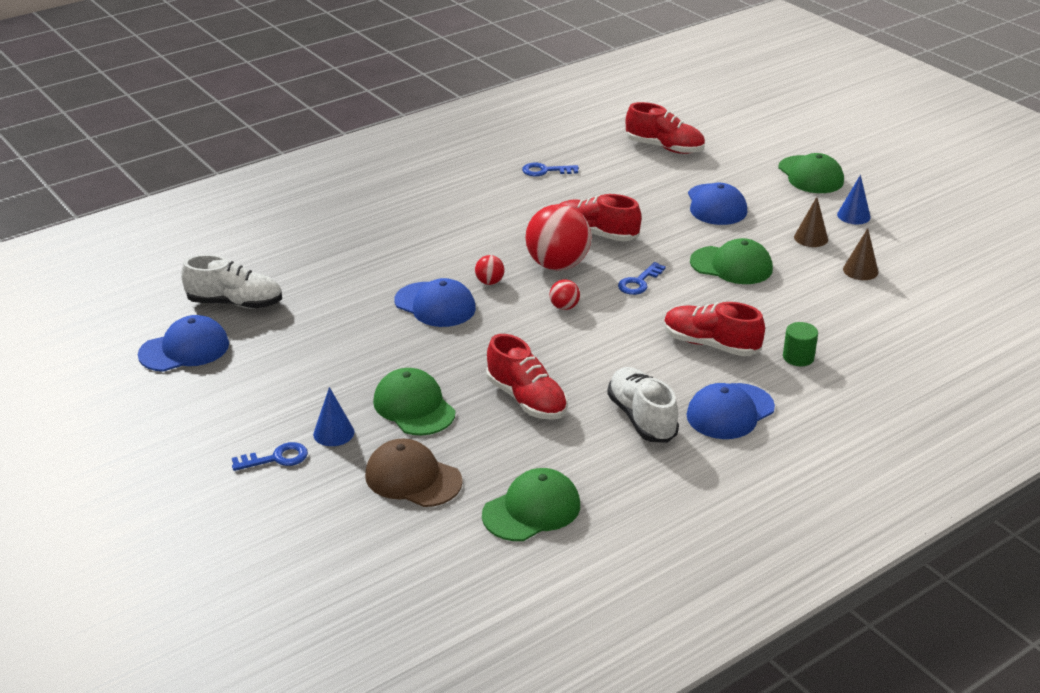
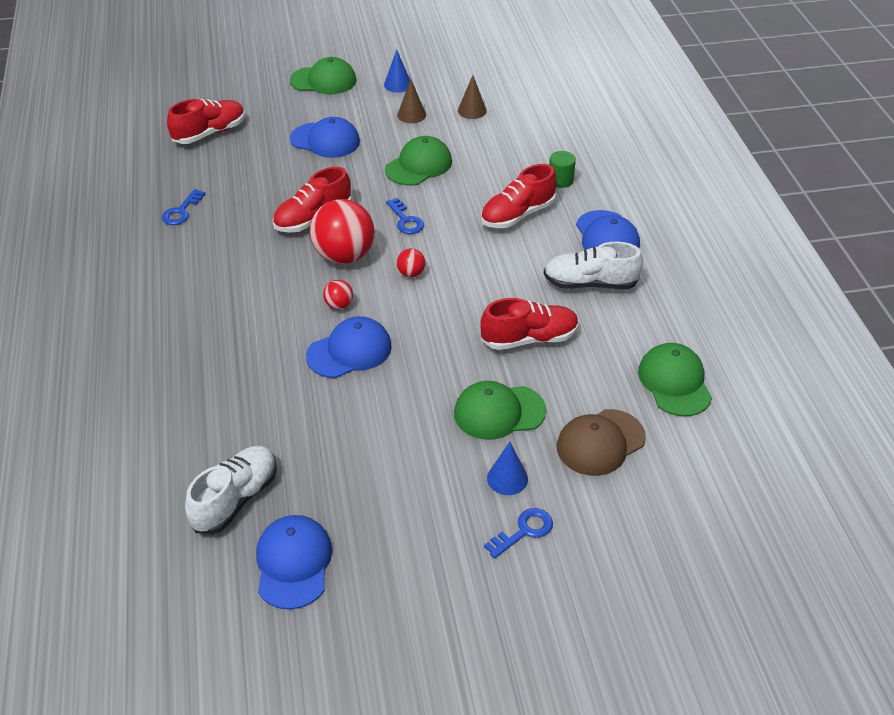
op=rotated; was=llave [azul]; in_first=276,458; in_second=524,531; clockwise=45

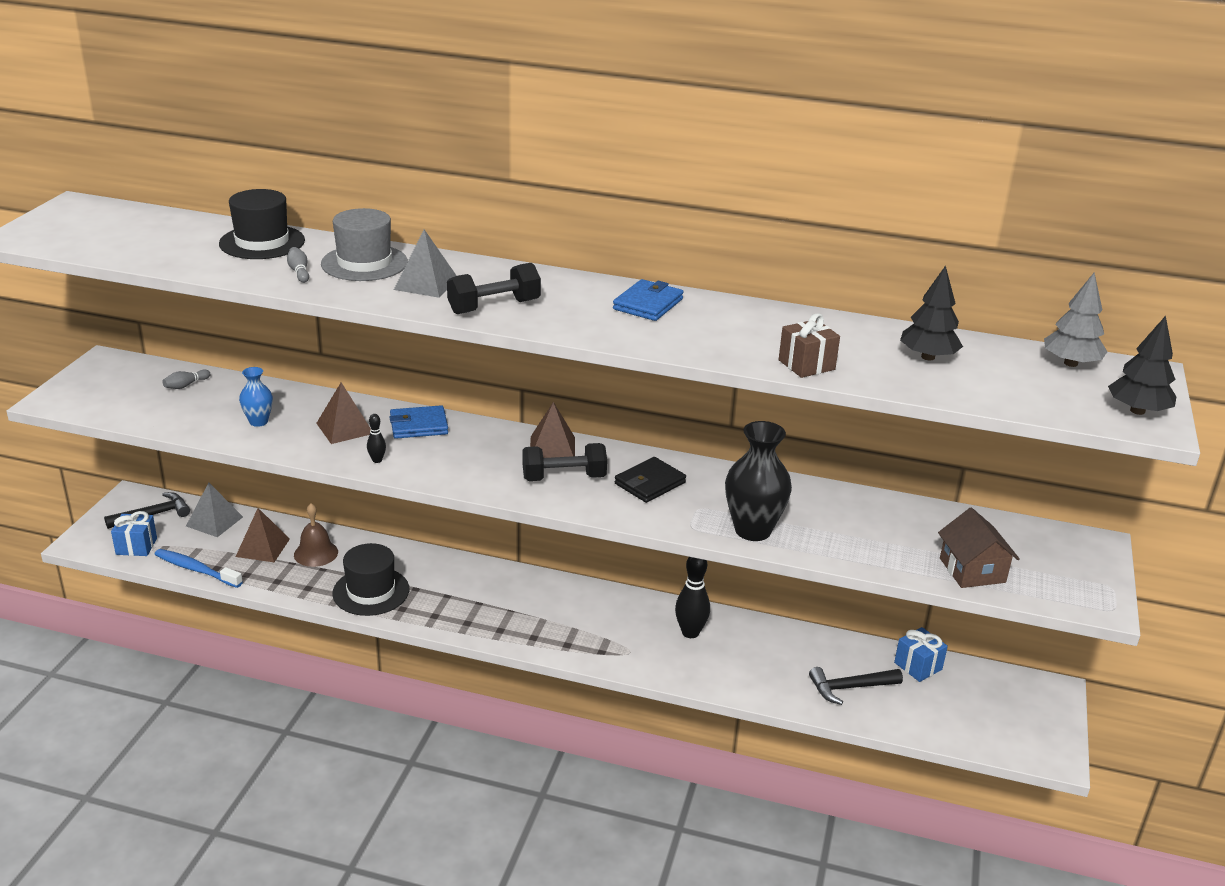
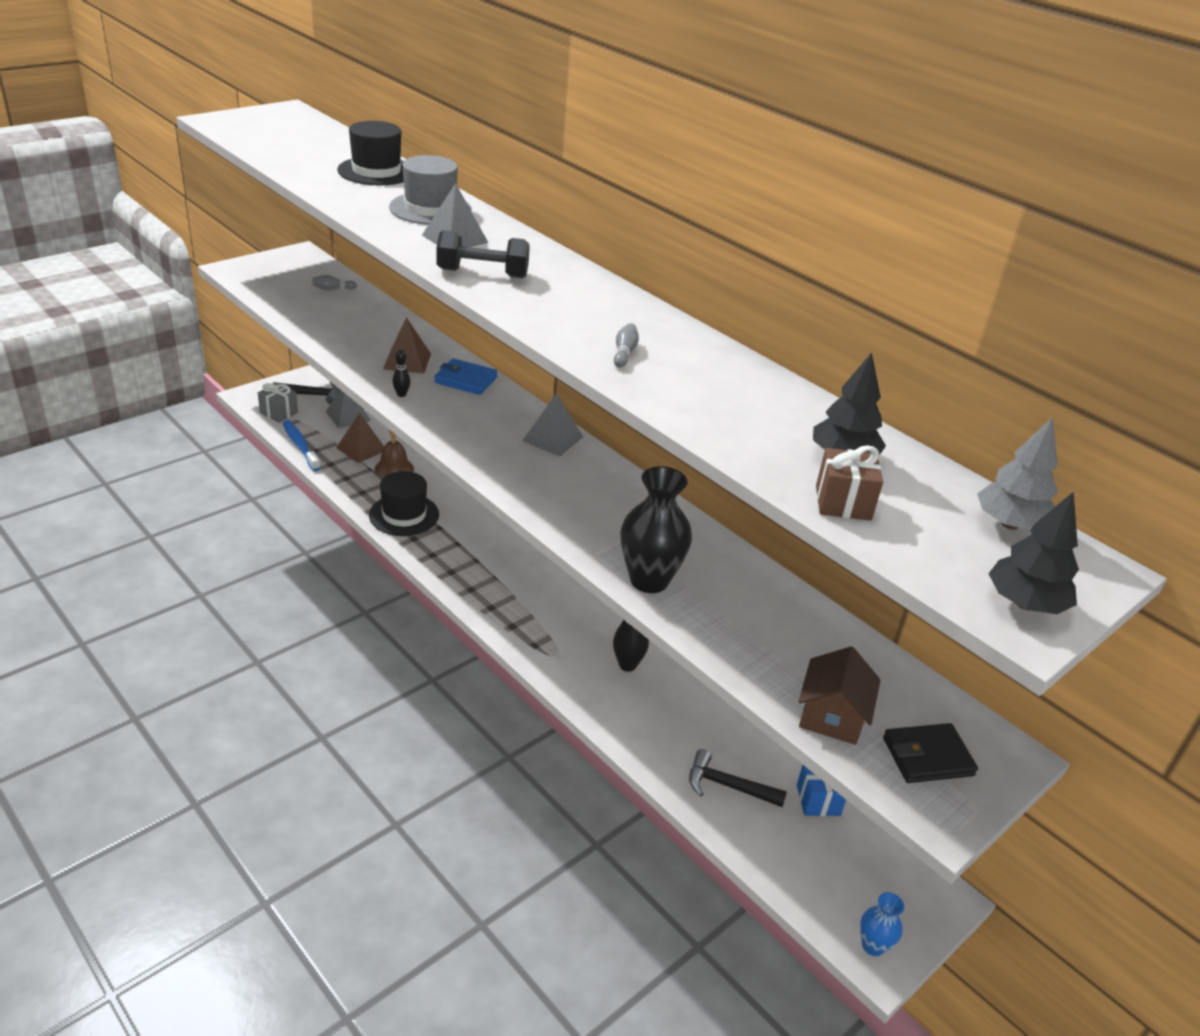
op=shifted; was=bolo [gris]; in_first=299,272; in_second=624,353
op=gone; was=cartera [azul]; in_first=648,304
op=shifted; was=regalo [marrón]; in_first=806,365; in_second=843,503
op=shifted; was=florero [azul]; in_first=258,422; in_second=873,945
op=repainted; was=pirámide [marrón]; now=pirámide [gris]; in_first=552,448; in_second=553,438
op=gone; was=mancuerna [negro]; in_first=564,477
op=shifted; was=cartera [negro]; in_first=650,483; in_second=927,757
op=repainted; was=regalo [azul]; now=regalo [gris]; in_first=136,546; in_second=279,413

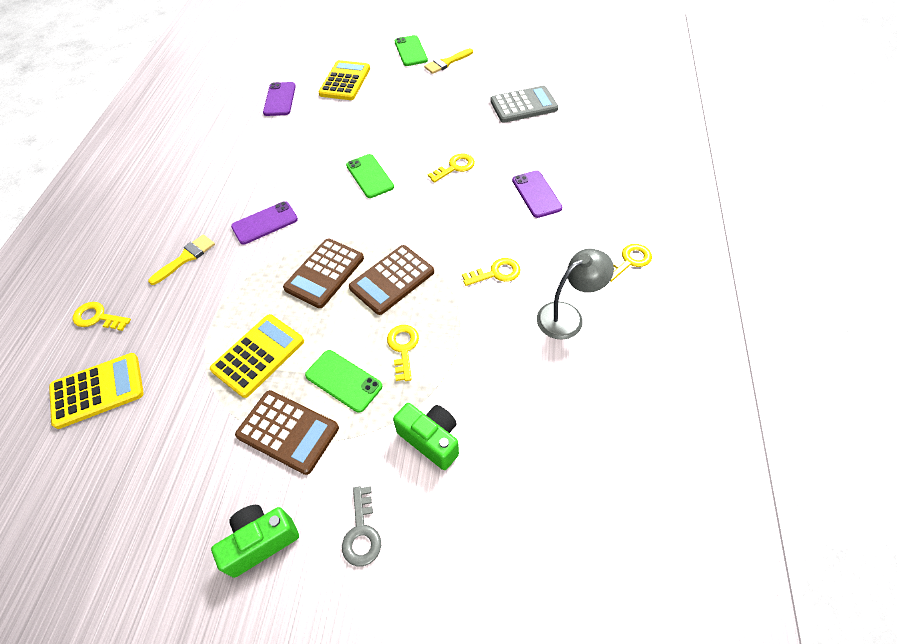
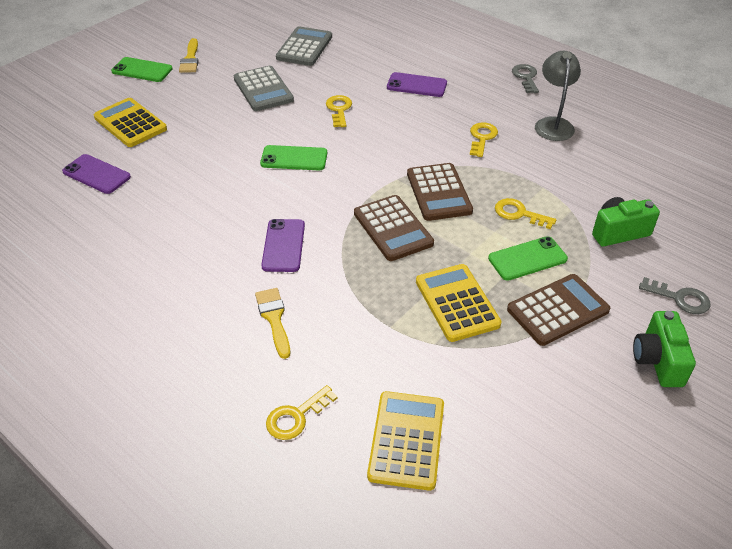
op=repainted; was=llave [amarillo]; now=llave [gris]; in_first=629,261; in_second=525,77
op=new; now=calculadora [gris]; in_second=263,89

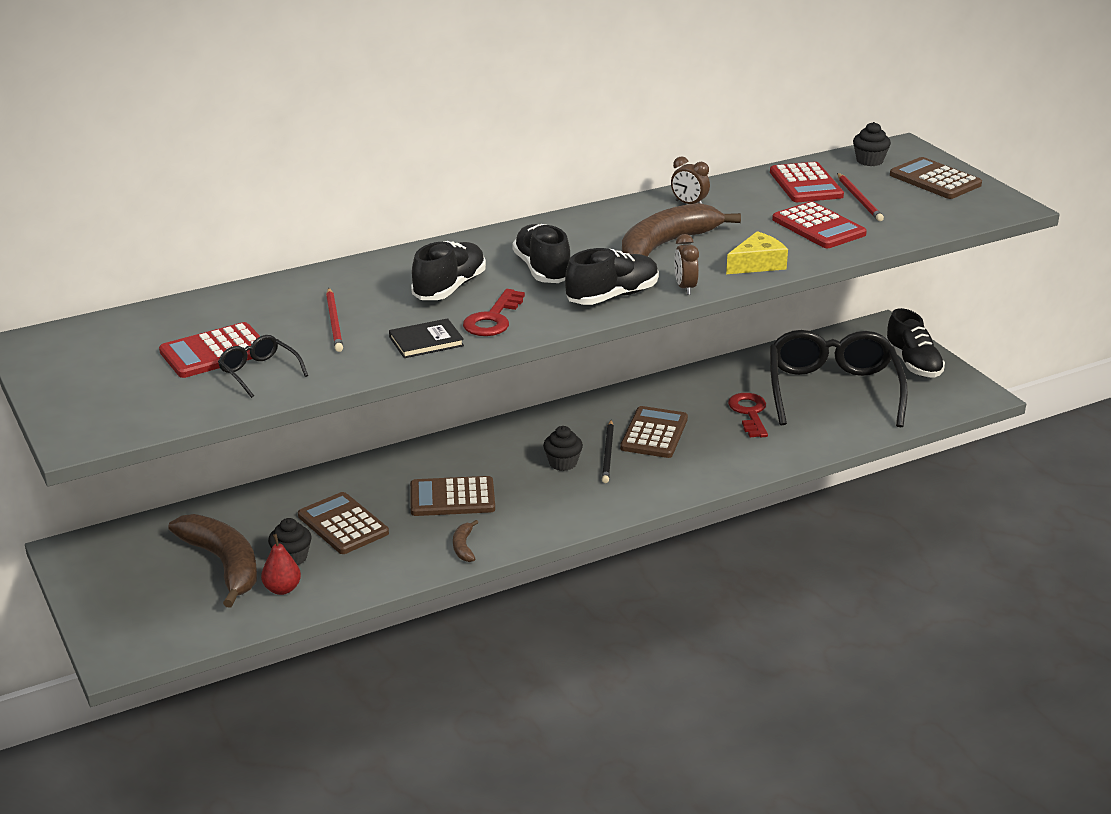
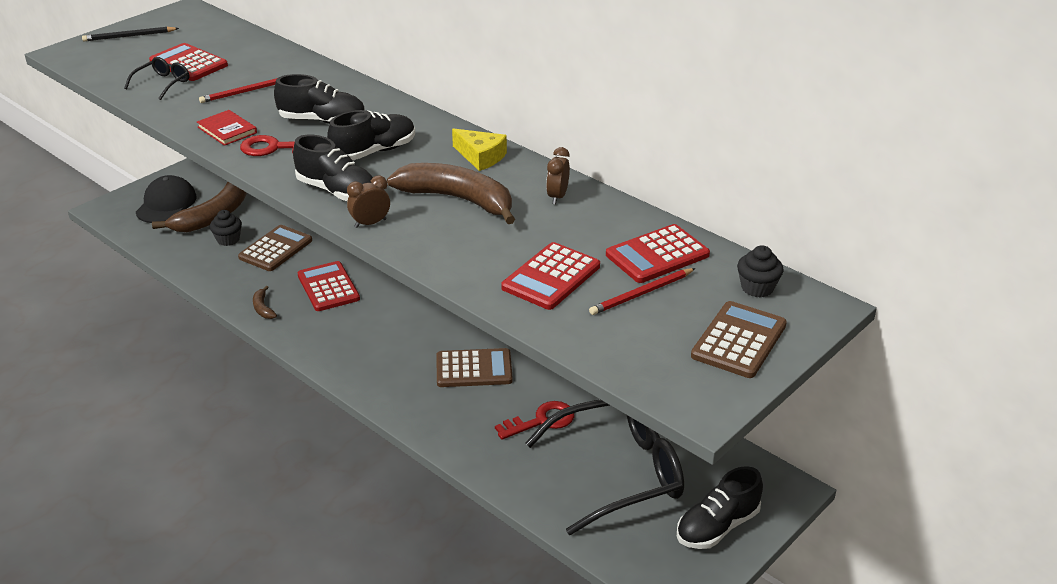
op=shifted; was=queso [amarillo]; in_first=757,264; in_second=481,157
op=repainted; was=libro [negro]; now=libro [rojo]; in_first=426,341; in_second=227,130
op=shifted; was=lápiz [negro]; in_first=608,454; in_second=129,36
op=gone; was=magdalena [negro]; in_first=563,463
op=repainted; was=calculadora [marrón]; now=calculadora [rojo]; in_first=452,498; in_second=328,287
op=rotated; was=plátano [marrón]; in_first=463,547; in_second=263,308; clockwise=-90
op=gone; was=pera [rojo]; in_first=282,589
op=new; now=gorra [negro]; in_second=166,204

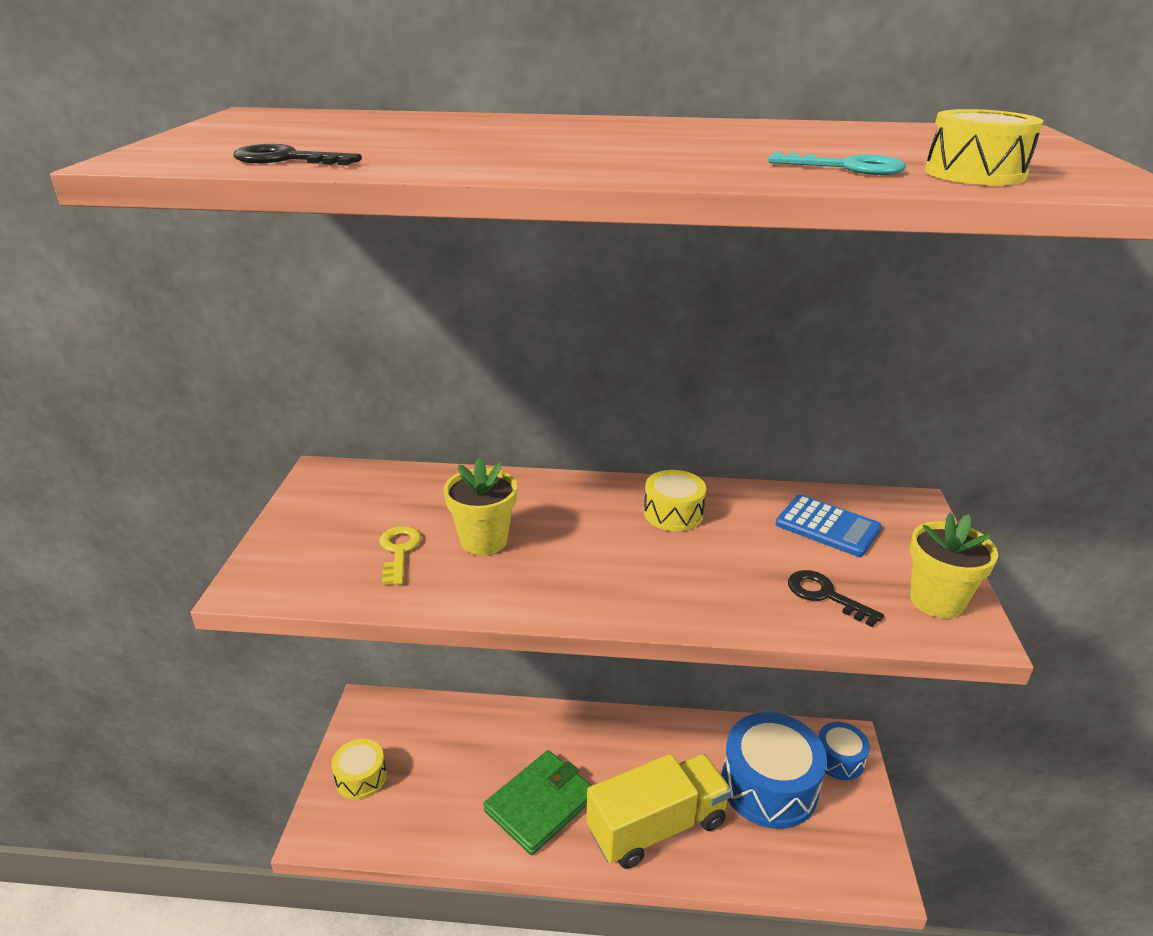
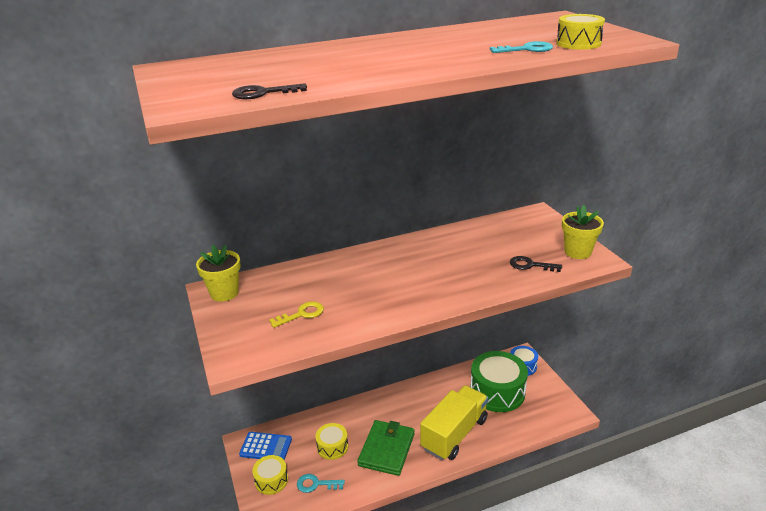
op=shifted; was=maceta [amarillo]; in_first=484,541; in_second=224,293
op=shifted; was=tambor [amarillo]; in_first=673,513; in_second=332,447
op=shifted; was=calculadora [azul]; in_first=827,527; in_second=266,447
op=rotated; was=llave [amarillo]; in_first=399,551; in_second=302,314; clockwise=90
op=repainted; was=tambor [azul]; now=tambor [verde]; in_first=769,786; in_second=497,392
op=new; now=llave [turquesa]; in_second=316,484

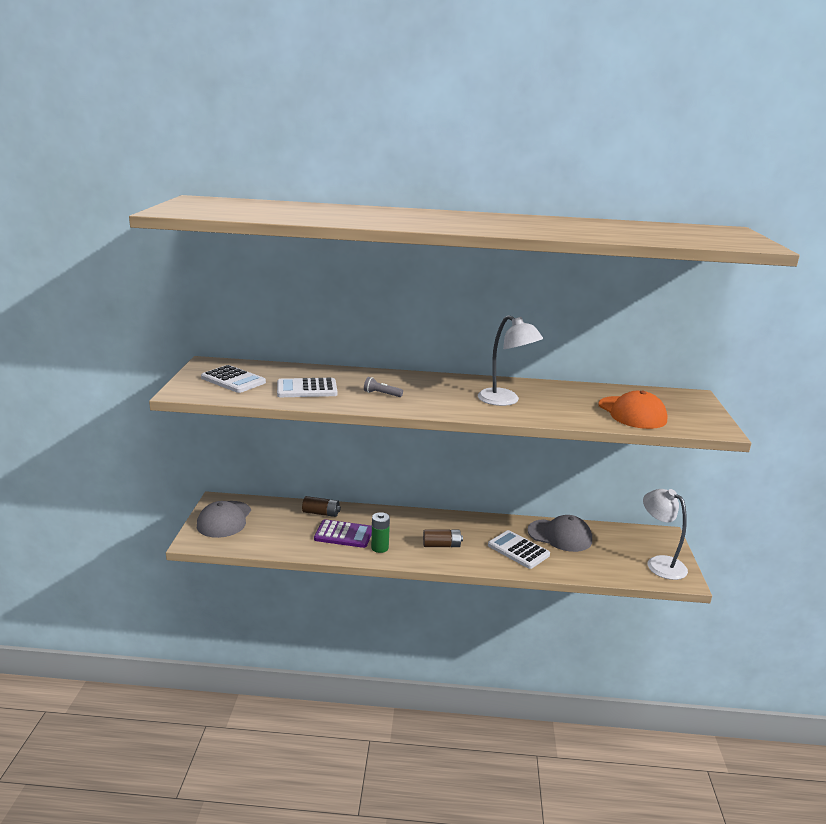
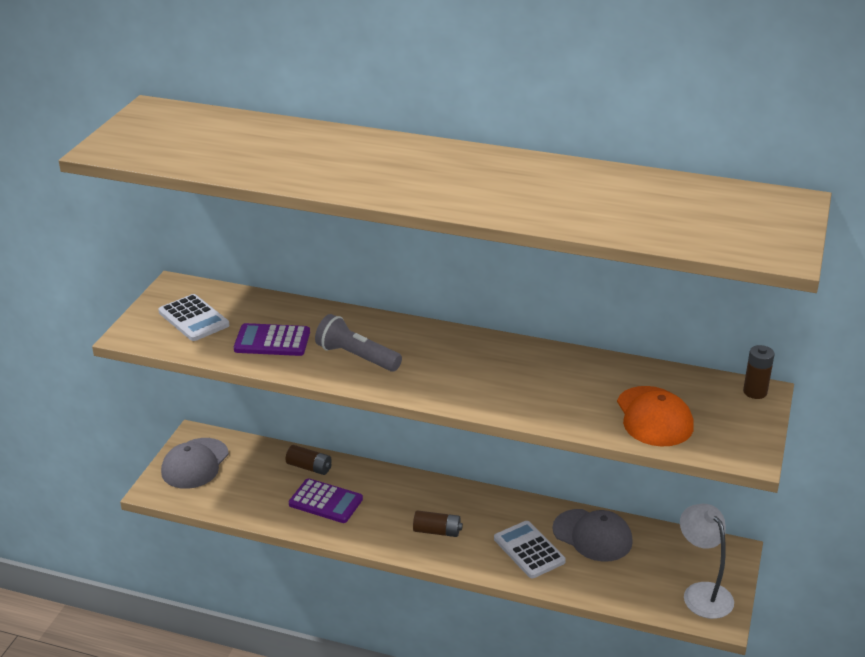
op=gone; was=lámpara [blanco]; in_first=505,400
op=scaled; was=lámpara de mano [gris]; in_first=381,394; in_second=356,357; ratio=1.9
op=repainted; was=calculadora [blanco]; now=calculadora [morado]; in_first=307,389; in_second=272,341
op=gone; was=pila [verde]; in_first=379,548
op=new; now=pila [marrón]; in_second=755,392

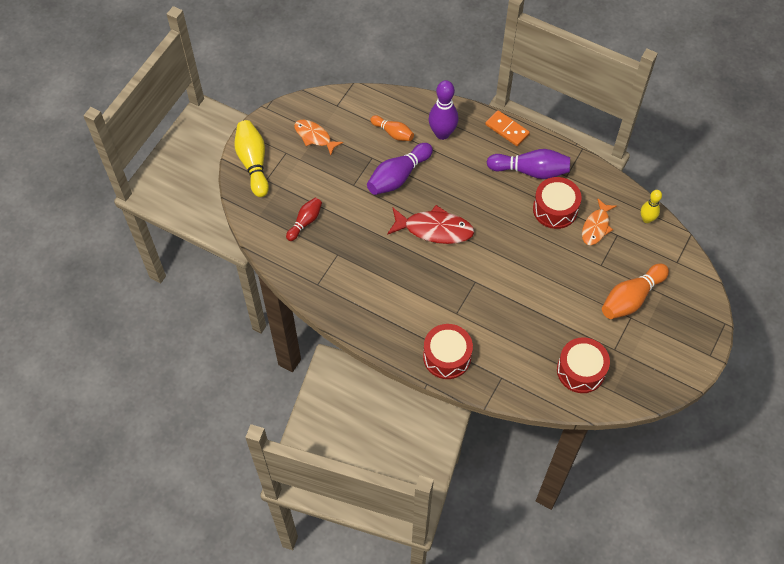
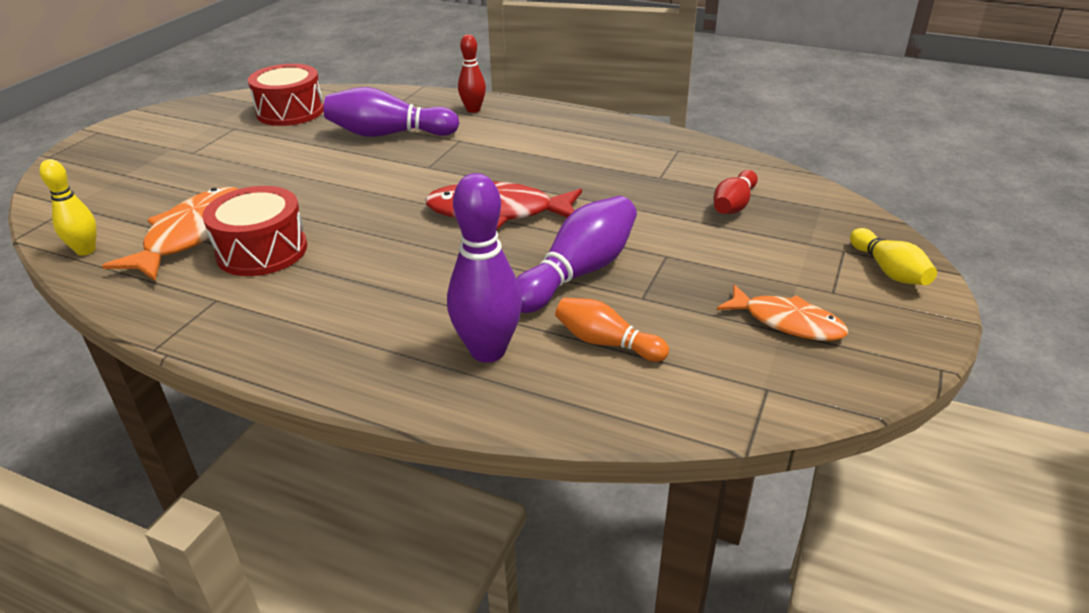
op=gone; was=ficha de dominó [naranja]; in_first=507,129
op=scaled; was=bolo [amarillo]; in_first=253,163; in_second=889,270; ratio=0.61
op=shifted; was=bolo [morado]; in_first=530,171; in_second=389,134
op=scaled; was=pez [naranja]; in_first=596,226; in_second=192,235; ratio=1.53
op=gone; was=bolo [naranja]; in_first=631,298
op=swapped; was=tambor [rojo]; now=bolo [rojo]; in_first=447,357; in_second=473,110

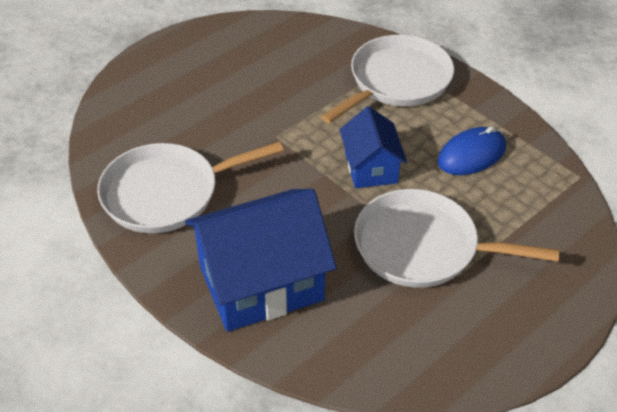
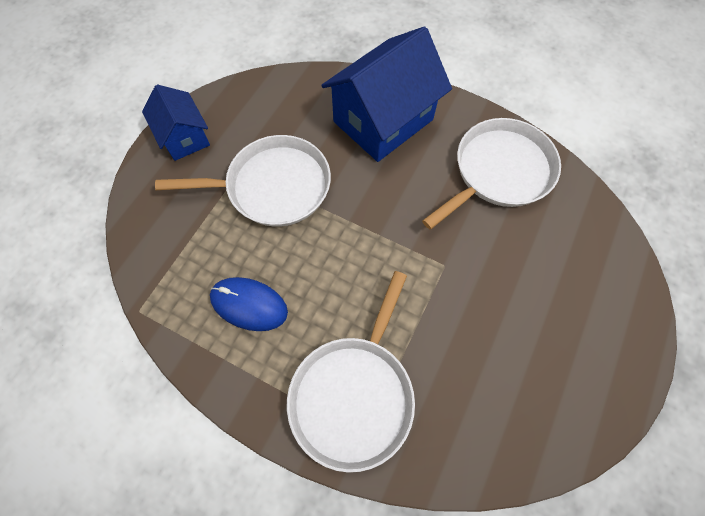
op=shifted; was=casa [azul]; in_first=371,168; in_second=184,137
op=rotated; was=ratón [azul]; in_first=471,154; in_second=249,305; clockwise=75

